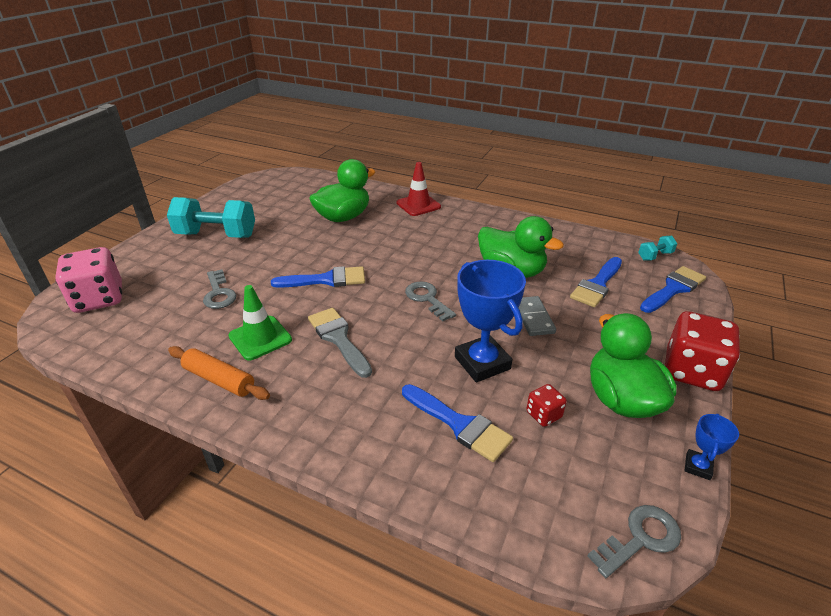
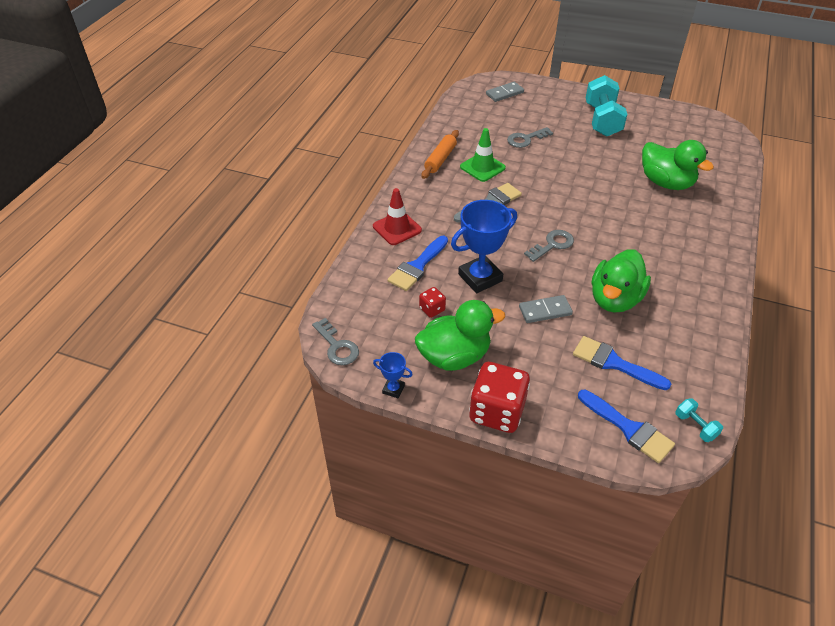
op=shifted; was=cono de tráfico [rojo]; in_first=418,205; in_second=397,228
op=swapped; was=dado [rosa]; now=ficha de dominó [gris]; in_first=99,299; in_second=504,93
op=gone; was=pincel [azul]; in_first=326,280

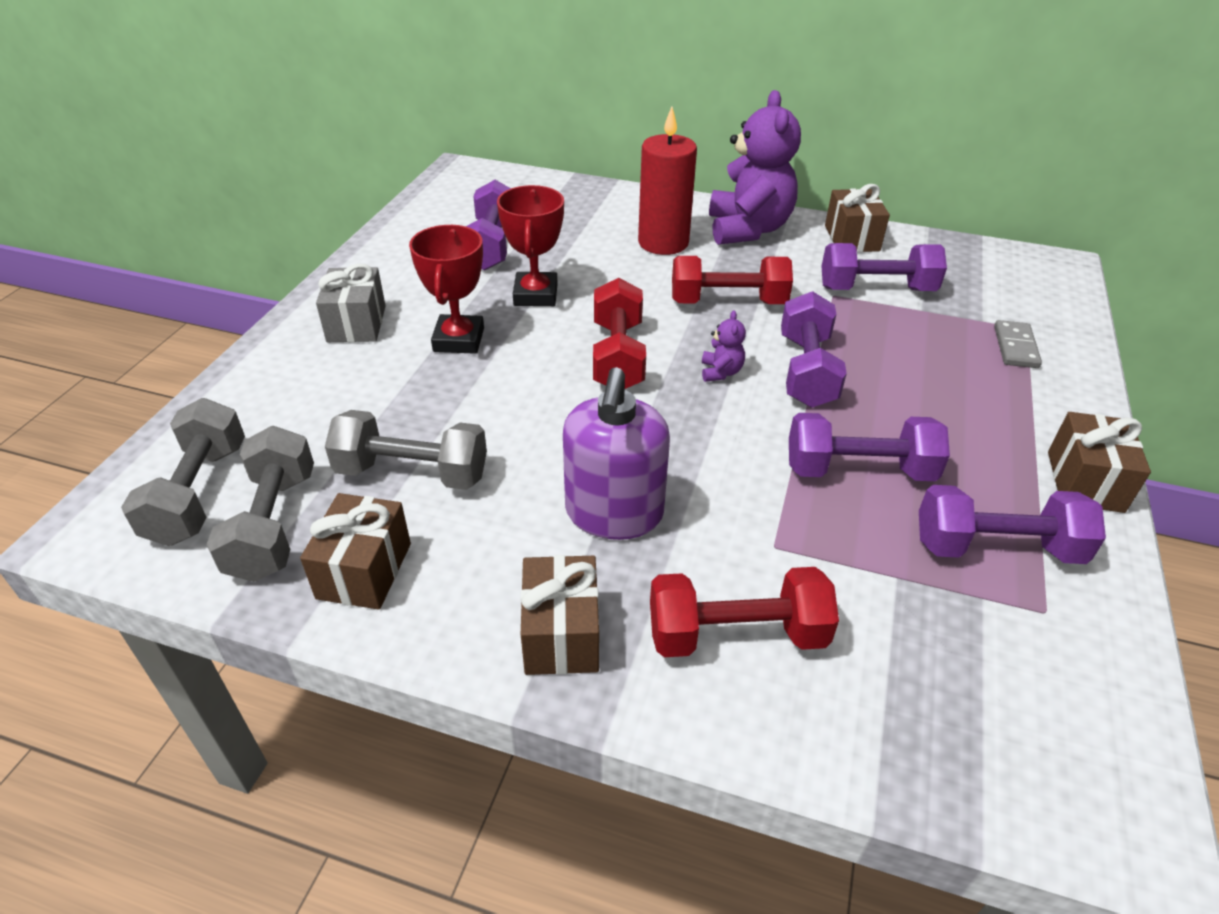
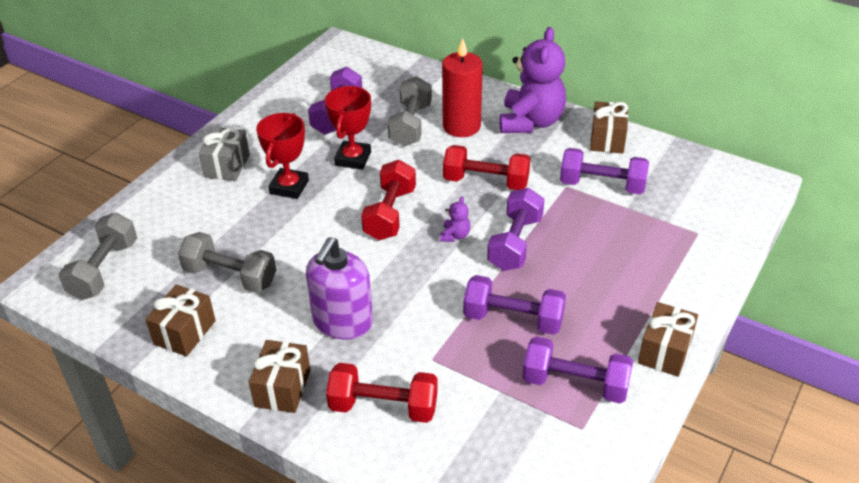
op=gone; was=ficha de dominó [gris]; in_first=1015,347
op=shifted; was=mancuerna [gris]; in_first=273,525; in_second=410,125

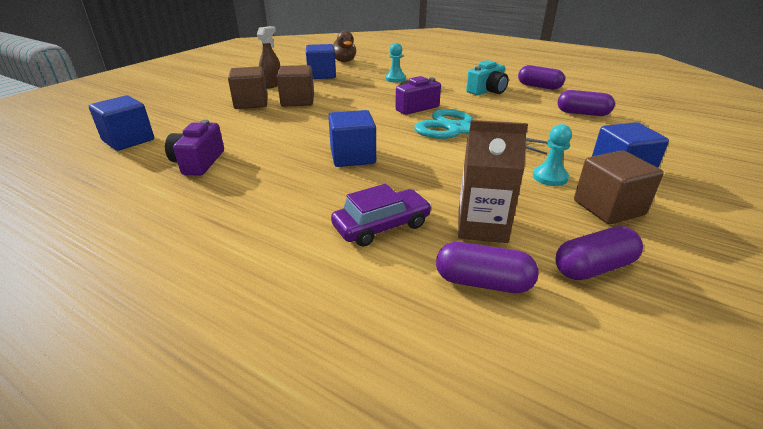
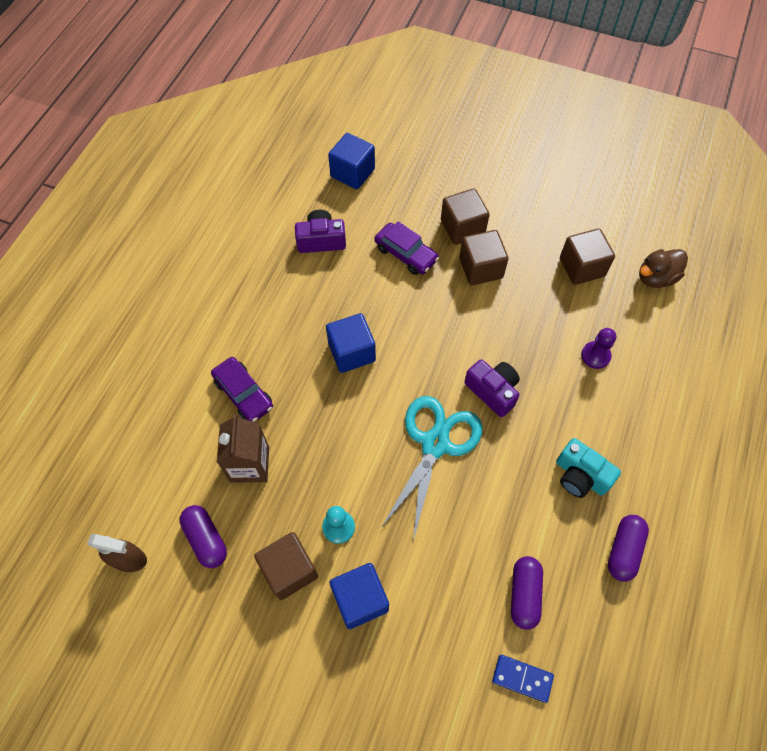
op=shifted; was=pulverizador [marrón]; in_first=272,84; in_second=129,559
op=repainted; was=peón [turquesa]; now=peón [morado]; in_first=395,79; in_second=595,356
op=repainted; was=cubo [azul]; now=cubo [marrón]; in_first=322,75; in_second=582,267
op=gone; was=cápsula [morado]; in_first=483,282
op=new; now=coche [morado]; in_second=406,254
op=new; now=ficha de dominó [azul]; in_second=522,678

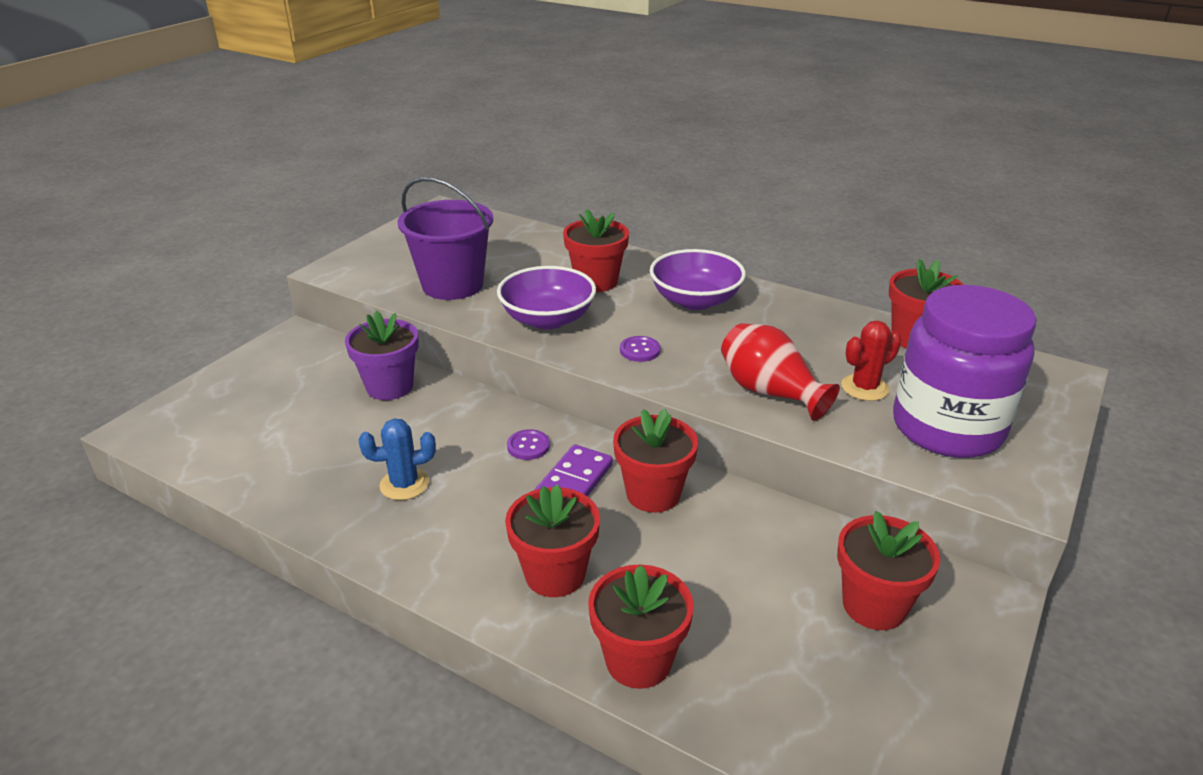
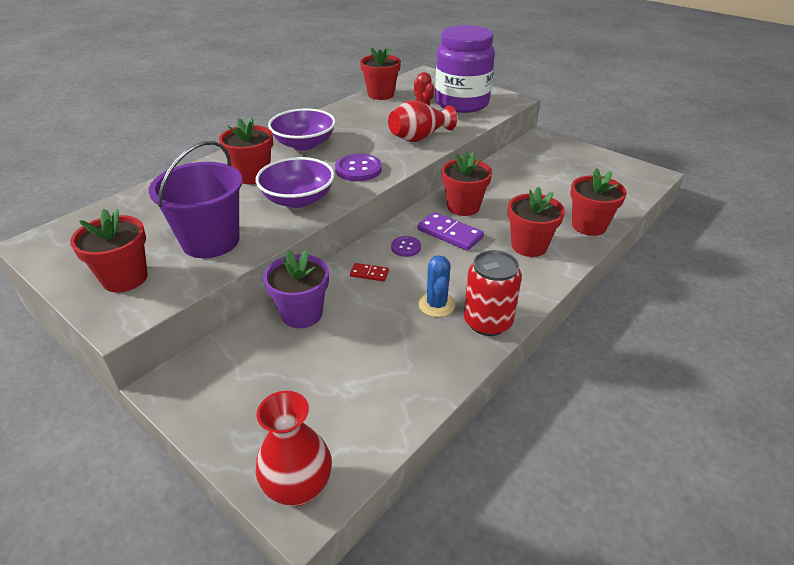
op=scaled; was=botón [morado]; in_first=640,350; in_second=358,169; ratio=1.68
op=shifted; was=maceta [rojo]; in_first=874,605; in_second=125,278
op=new; now=lata [rojo]; in_second=487,322
op=new; now=ficha de dominó [rojo]; in_second=369,274
op=new; now=florero [rojo]; in_second=298,487

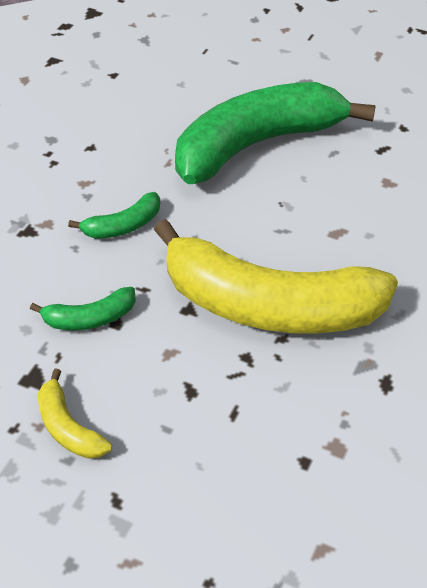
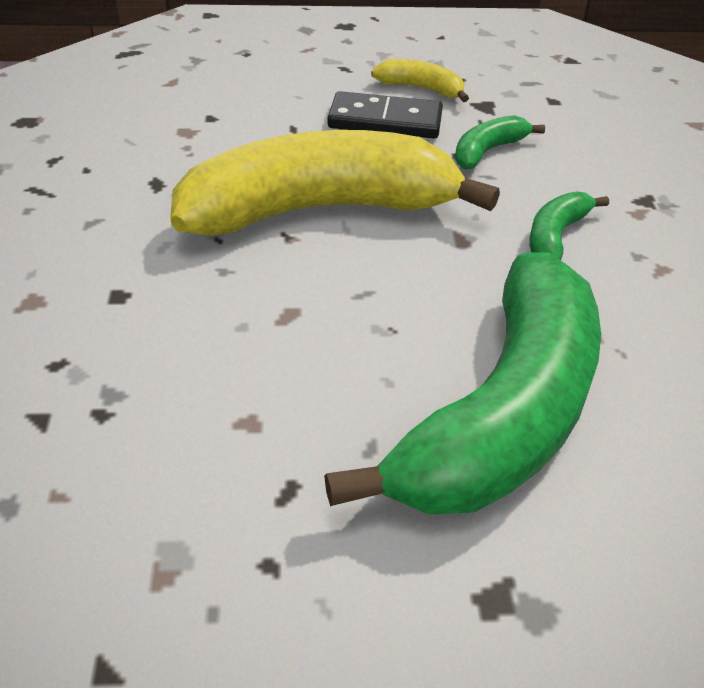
op=new; now=ficha de dominó [negro]; in_second=385,121

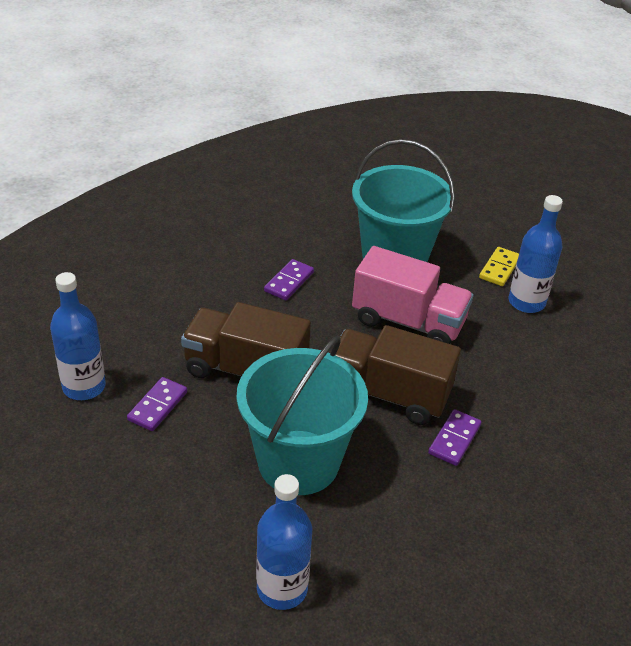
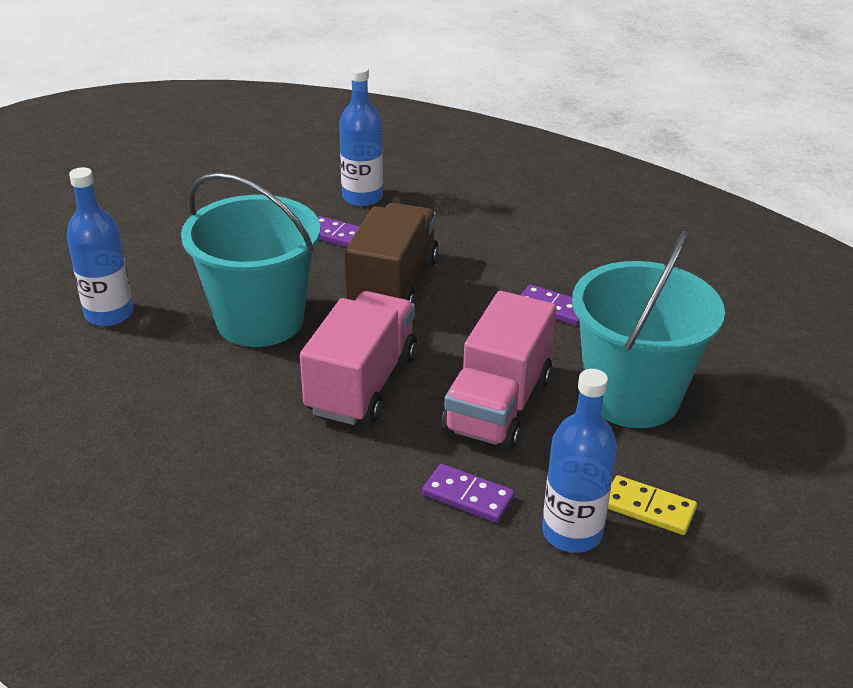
op=repainted; was=camión [marrón]; now=camión [rosa]; in_first=388,394; in_second=362,384
op=shifted; was=ficha de dominó [morado]; in_first=454,439; in_second=468,496

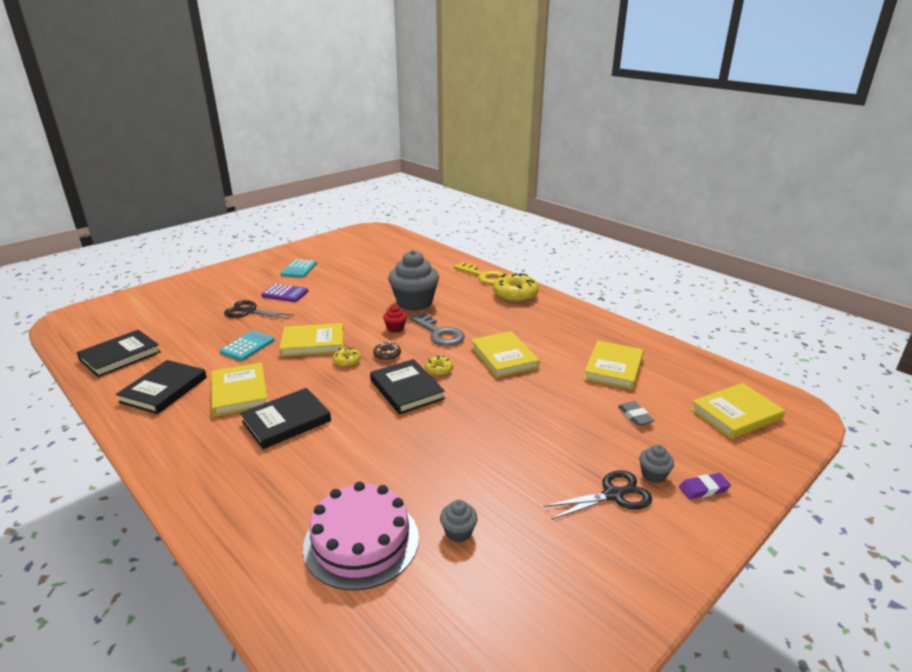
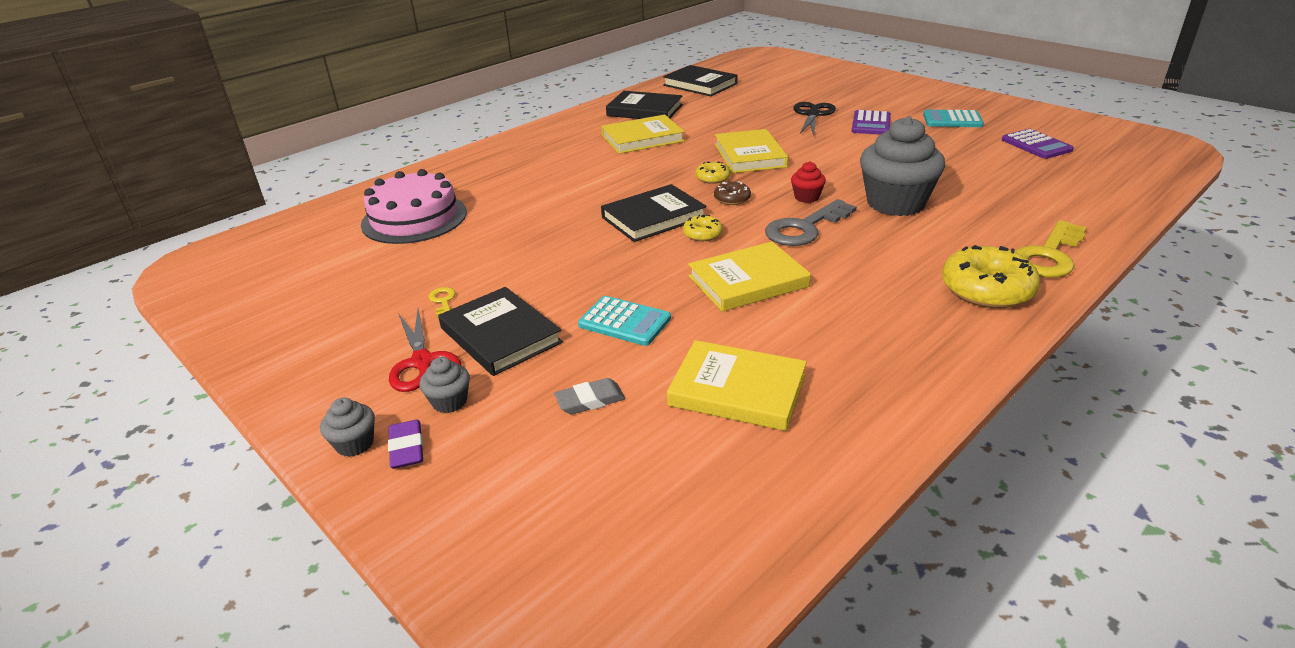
op=shifted; was=calculadora [turquesa]; in_first=247,346; in_second=624,322
op=gone; was=libro [amarillo]; in_first=736,414
op=shifted; was=libro [negro]; in_first=286,421; in_second=500,335
op=repainted; was=tijeras [negro]; now=tijeras [rojo]; in_first=613,495; in_second=422,362
op=shifted; was=magdalena [gris]; in_first=458,532; in_second=355,444
op=new; now=calculadora [morado]; in_second=1036,145
op=new; now=llave [amarillo]; in_second=443,302

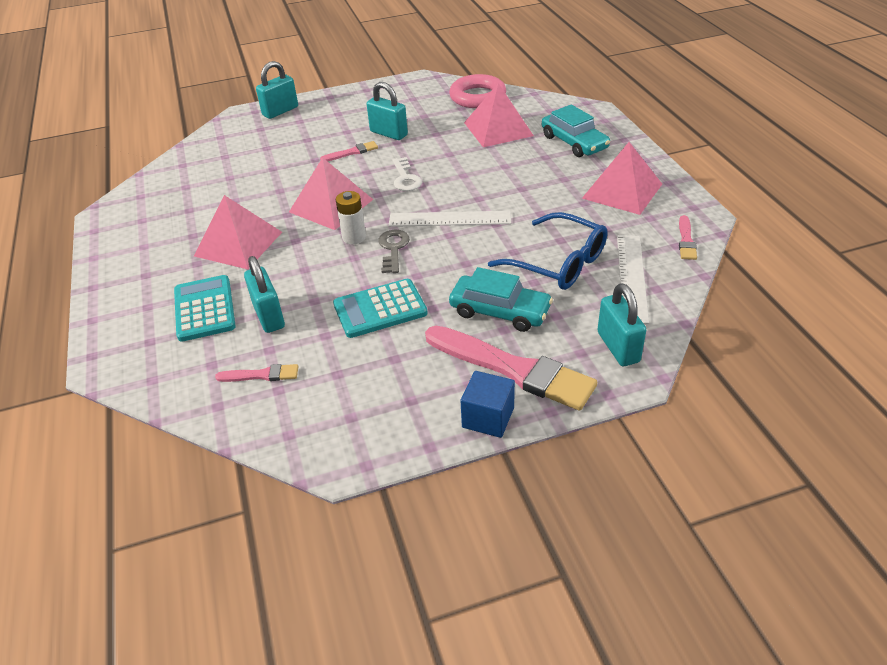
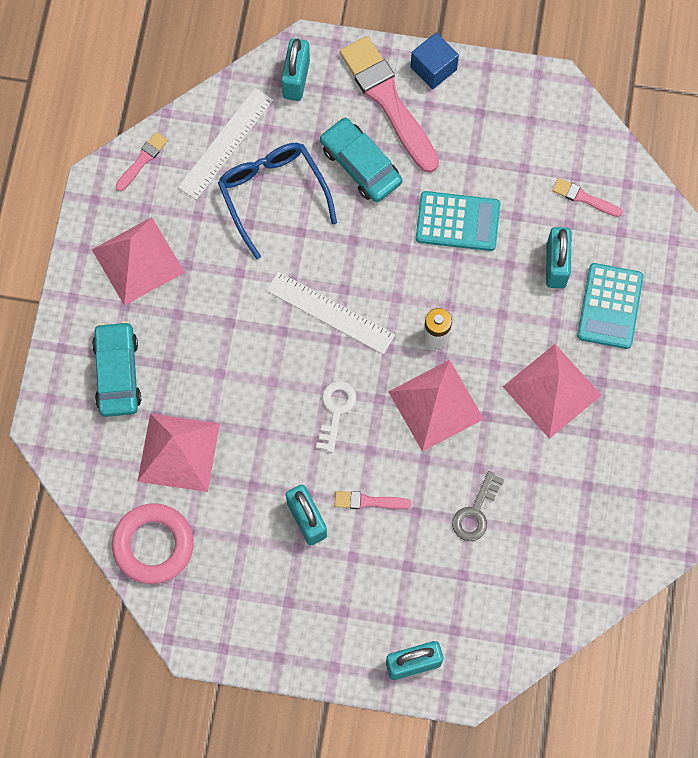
op=shifted; was=llave [gris]; in_first=393,249; in_second=475,512

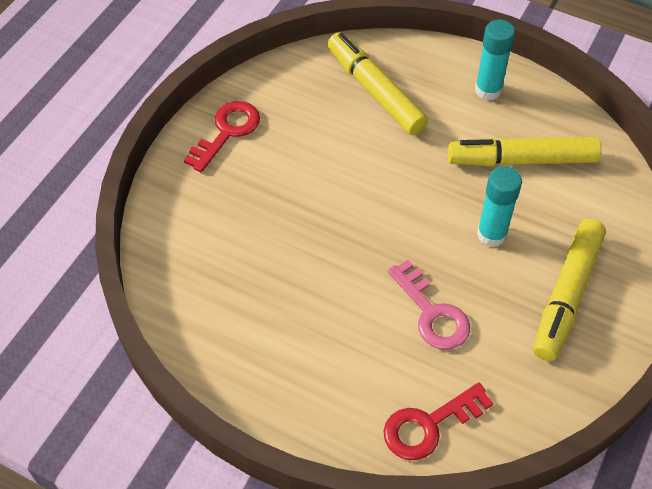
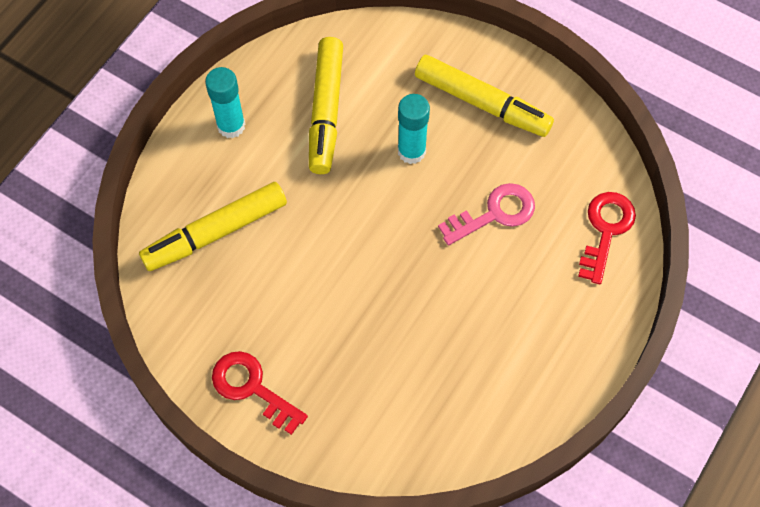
op=rotated; was=llave [rojo]; in_first=429,425; in_second=605,230; clockwise=-135

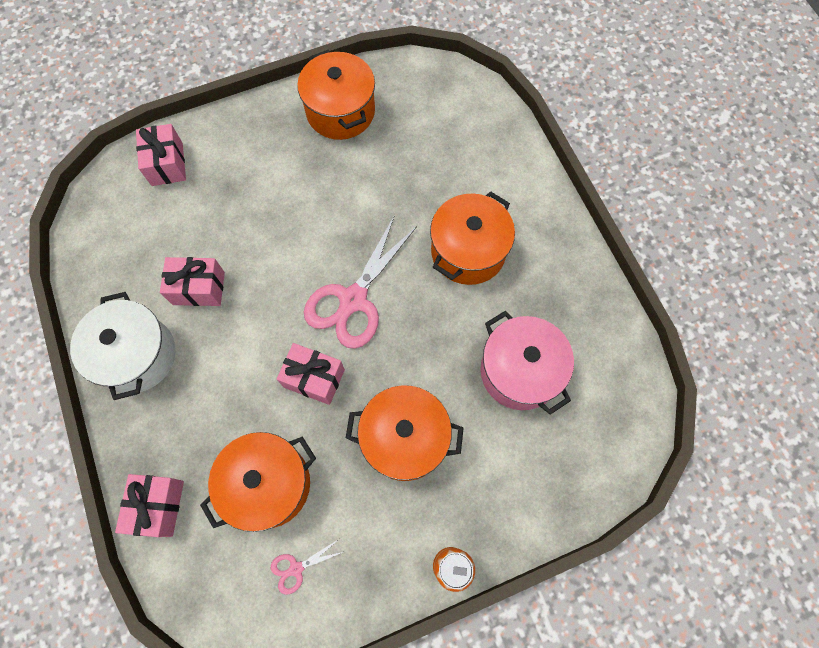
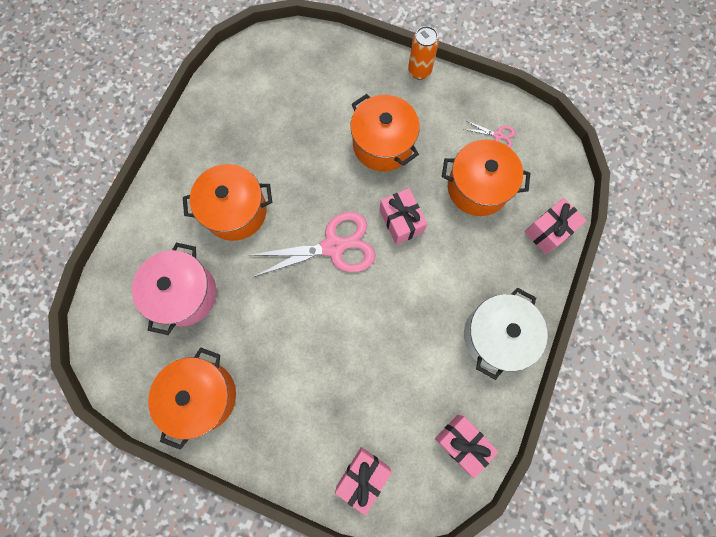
op=shifted; was=regalo [rosa]; in_first=199,288; in_second=462,443
op=shifted; was=olla [rosa]; in_first=519,371; in_second=184,294

